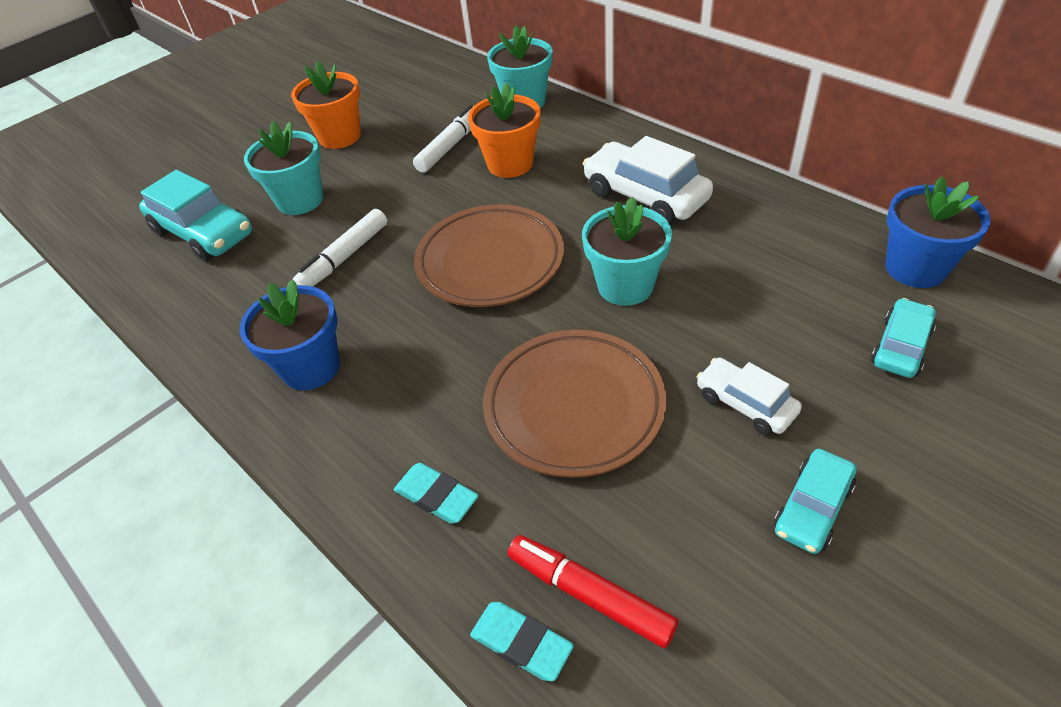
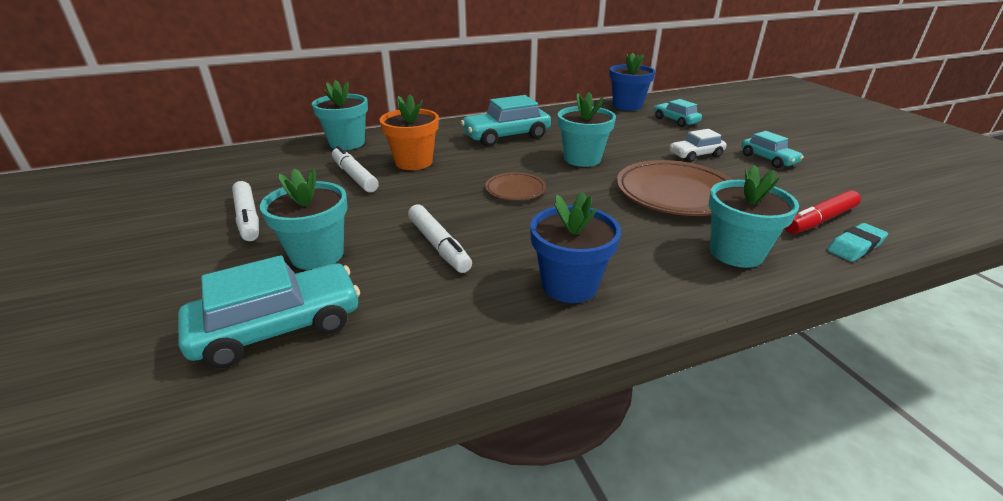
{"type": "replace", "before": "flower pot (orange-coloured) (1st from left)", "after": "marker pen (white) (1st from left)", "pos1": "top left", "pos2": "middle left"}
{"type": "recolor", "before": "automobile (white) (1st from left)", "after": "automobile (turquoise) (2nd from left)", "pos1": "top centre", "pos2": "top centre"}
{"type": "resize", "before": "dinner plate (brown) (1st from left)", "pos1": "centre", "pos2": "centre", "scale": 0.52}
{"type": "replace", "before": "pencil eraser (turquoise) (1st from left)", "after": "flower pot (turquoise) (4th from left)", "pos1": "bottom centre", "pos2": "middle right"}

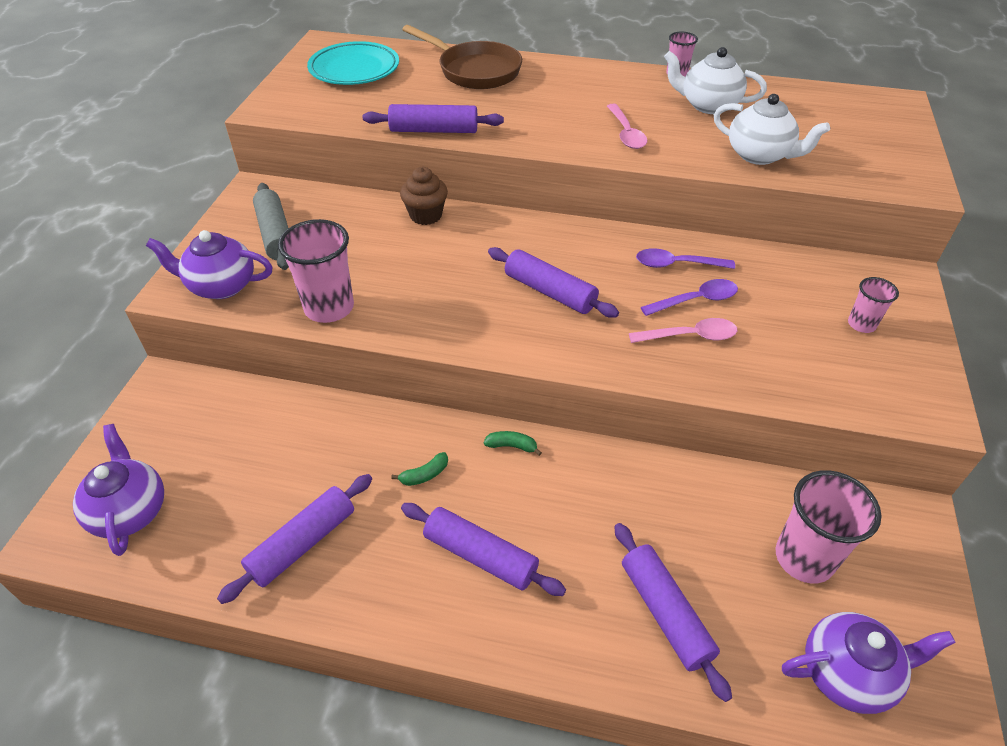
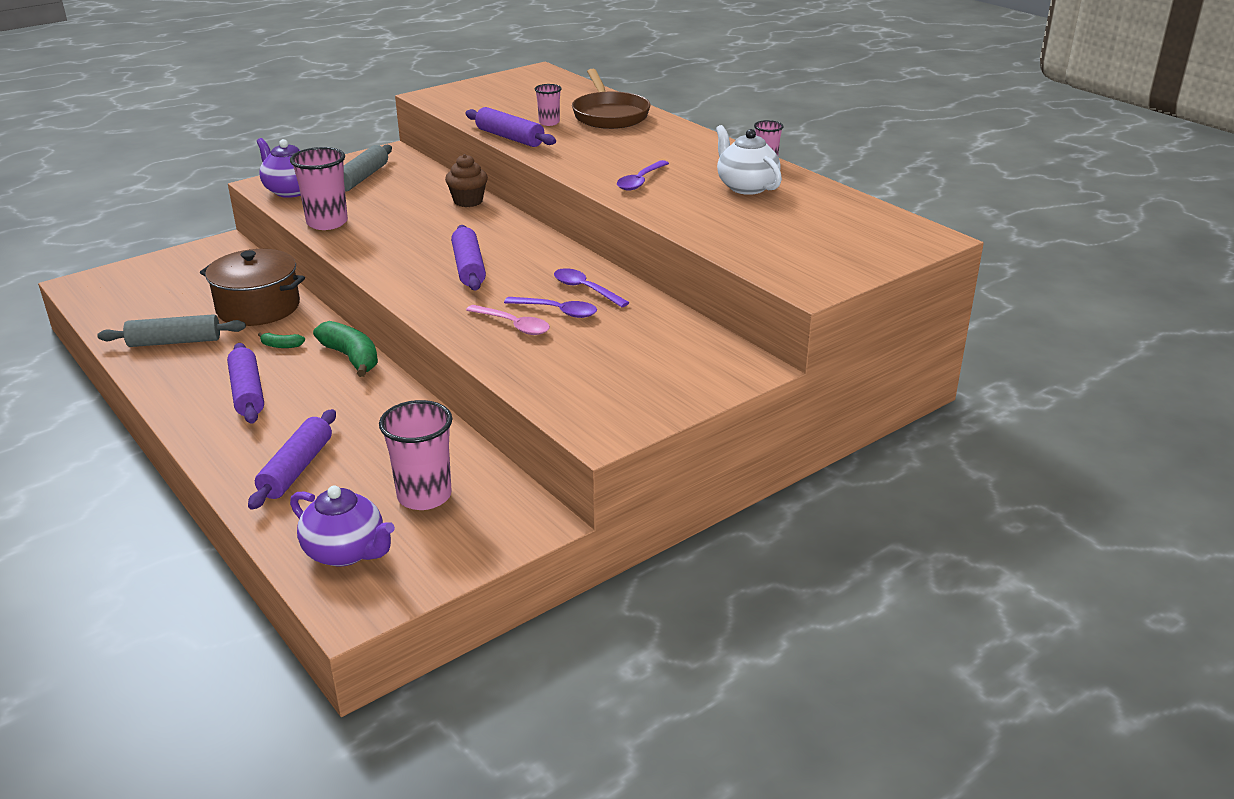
{"type": "delete", "before": "dinner plate (turquoise)", "pos1": "top centre"}
{"type": "delete", "before": "tea pot (white) (2nd from left)", "pos1": "top right"}
{"type": "recolor", "before": "teaspoon (rosy) (1st from left)", "after": "teaspoon (royal purple) (3rd from left)", "pos1": "top centre", "pos2": "top centre"}
{"type": "move", "before": "beaker (rosy) (4th from left in the first image)", "after": "beaker (rosy) (3rd from left)", "pos1": "middle right", "pos2": "top centre"}
{"type": "delete", "before": "tea pot (royal purple) (1st from left)", "pos1": "middle left"}
{"type": "resize", "before": "toy banana (leaf-green) (2nd from left)", "pos1": "centre", "pos2": "middle left", "scale": 2.07}
{"type": "recolor", "before": "pastry roller (royal purple) (1st from left)", "after": "pastry roller (ash-grey) (1st from left)", "pos1": "bottom left", "pos2": "middle left"}
{"type": "insert", "after": "pot (brown)", "pos2": "middle left"}

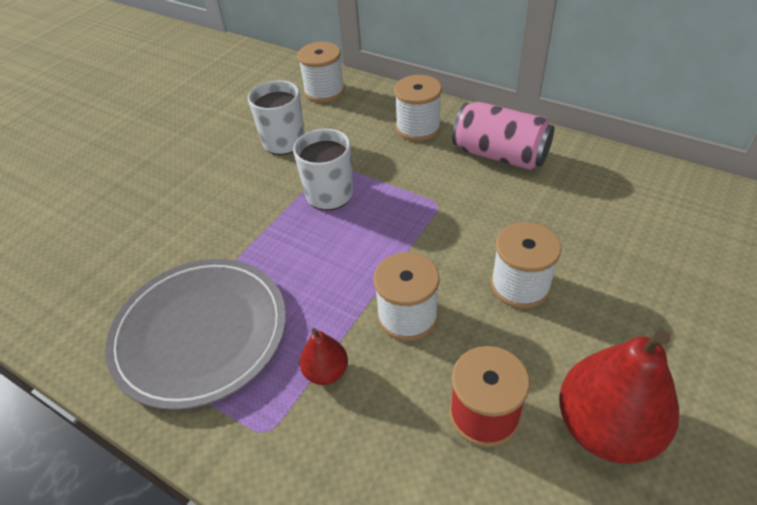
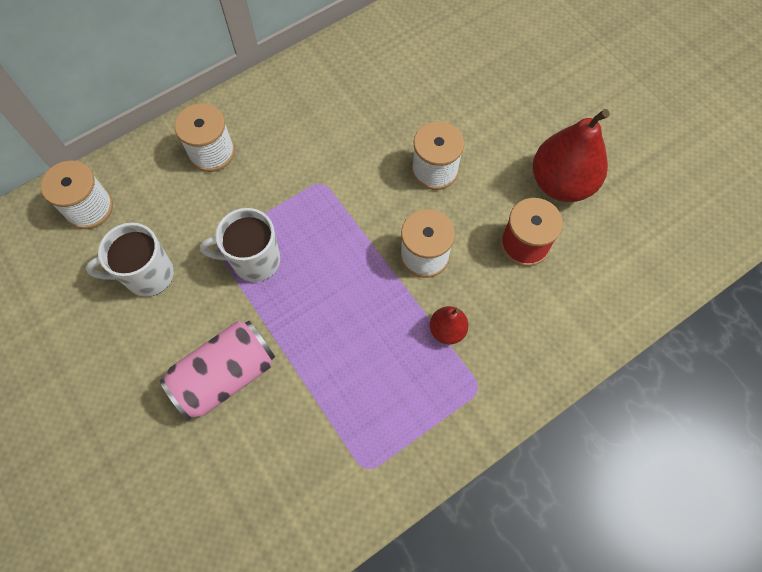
{"type": "move", "before": "tin (rosy)", "pos1": "top centre", "pos2": "middle left"}
{"type": "delete", "before": "dinner plate (ash-grey)", "pos1": "middle left"}

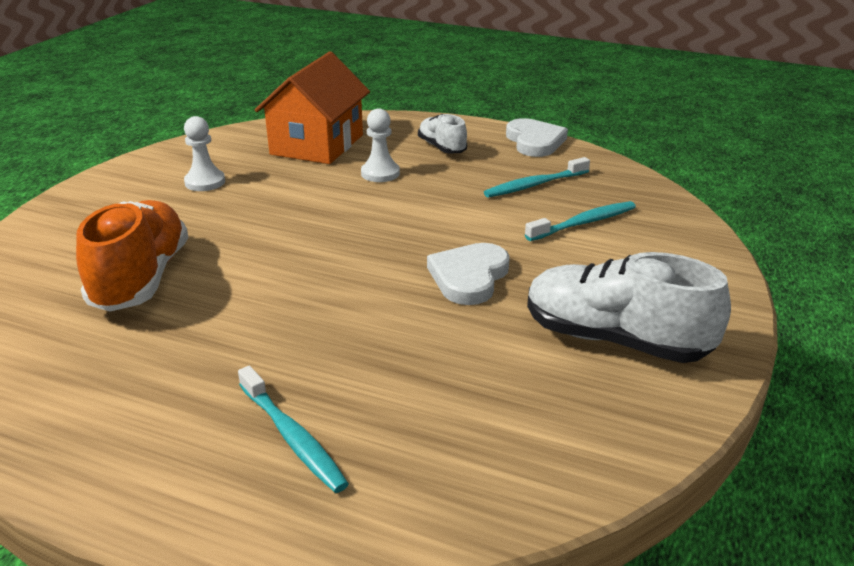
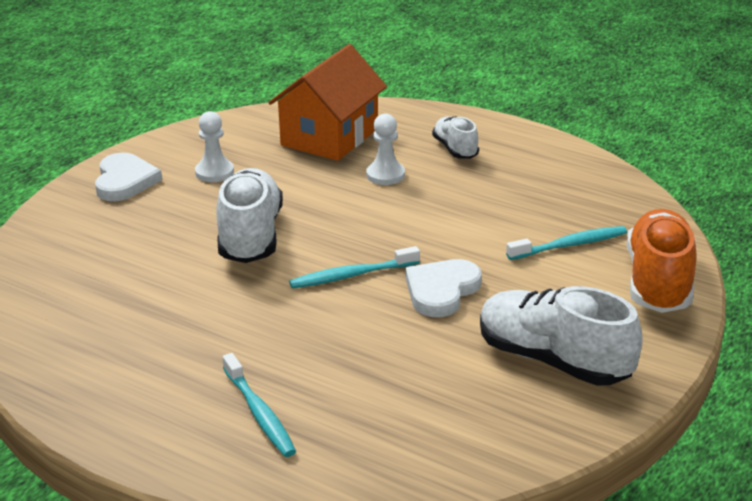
{"type": "move", "before": "heart shape (white) (2nd from left in the first image)", "after": "heart shape (white) (1st from left)", "pos1": "top centre", "pos2": "middle left"}
{"type": "move", "before": "dental brush (turquoise) (2nd from left)", "pos1": "top centre", "pos2": "centre"}
{"type": "move", "before": "shoe (orange-coloured)", "pos1": "middle left", "pos2": "middle right"}
{"type": "insert", "after": "shoe (white) (1st from left)", "pos2": "middle left"}

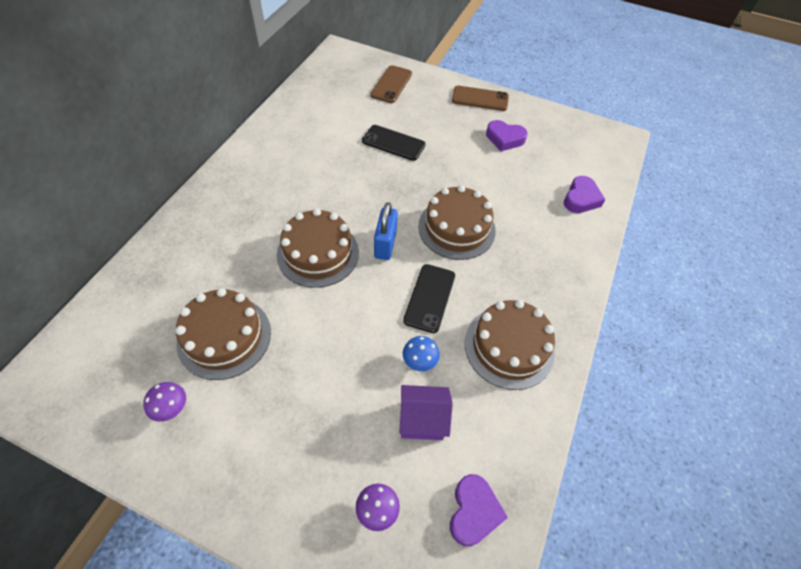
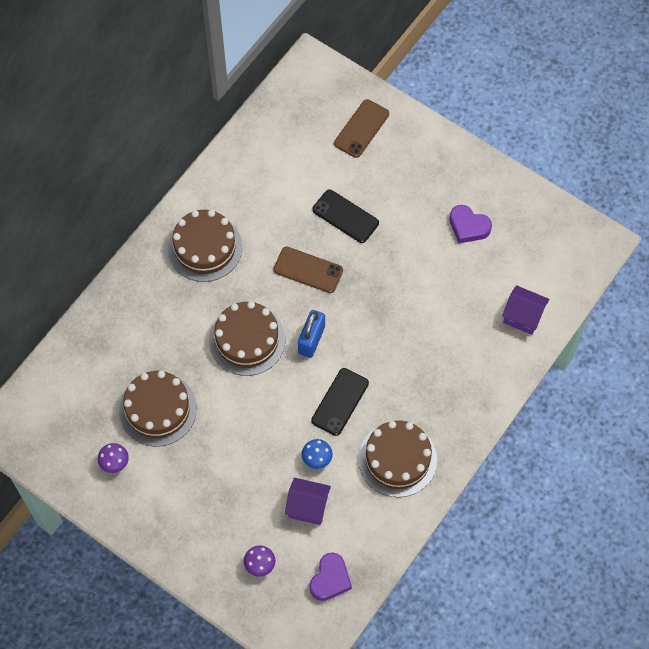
{"type": "move", "before": "mobile phone (brown) (2nd from left in the first image)", "after": "mobile phone (brown) (1st from left)", "pos1": "top centre", "pos2": "centre"}
{"type": "replace", "before": "heart shape (royal purple) (3rd from left)", "after": "toy house (royal purple) (2nd from left)", "pos1": "middle right", "pos2": "middle right"}
{"type": "move", "before": "gateau (brown) (3rd from left in the first image)", "after": "gateau (brown) (2nd from left)", "pos1": "centre", "pos2": "middle left"}

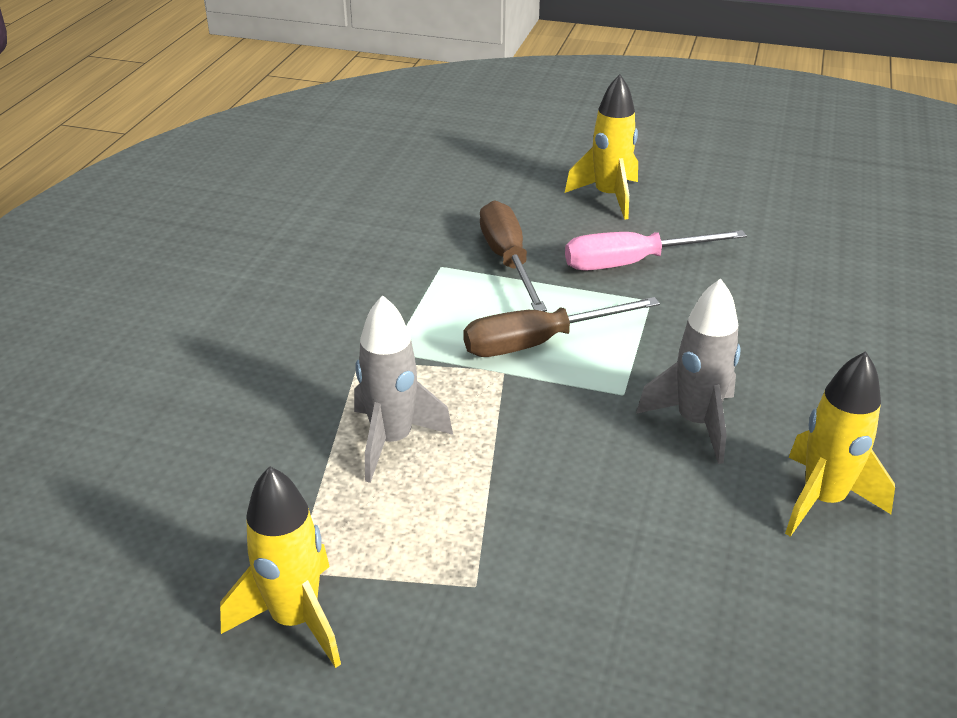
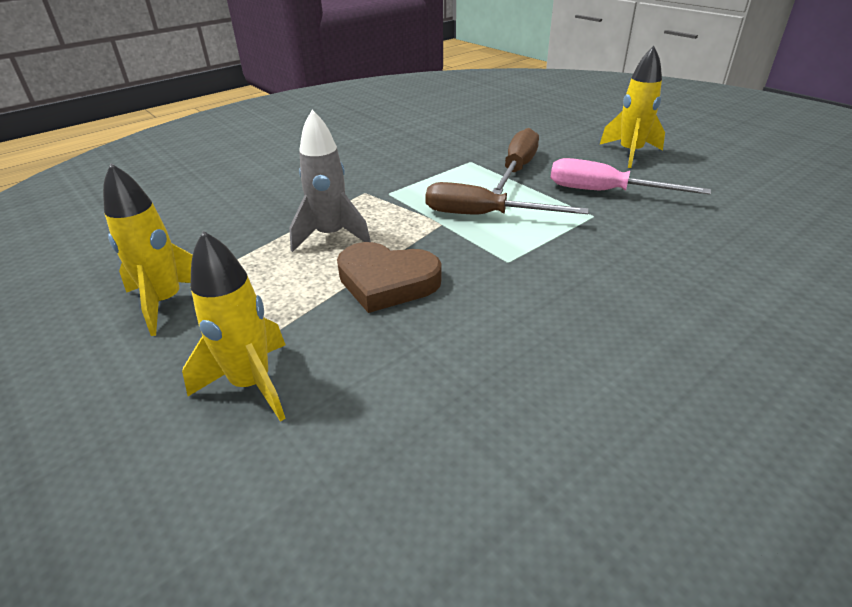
{"type": "delete", "before": "spaceship (ash-grey) (2nd from left)", "pos1": "middle right"}
{"type": "move", "before": "spaceship (yellow) (3rd from left in the first image)", "after": "spaceship (yellow) (2nd from left)", "pos1": "middle right", "pos2": "middle left"}
{"type": "insert", "after": "heart shape (brown)", "pos2": "centre"}

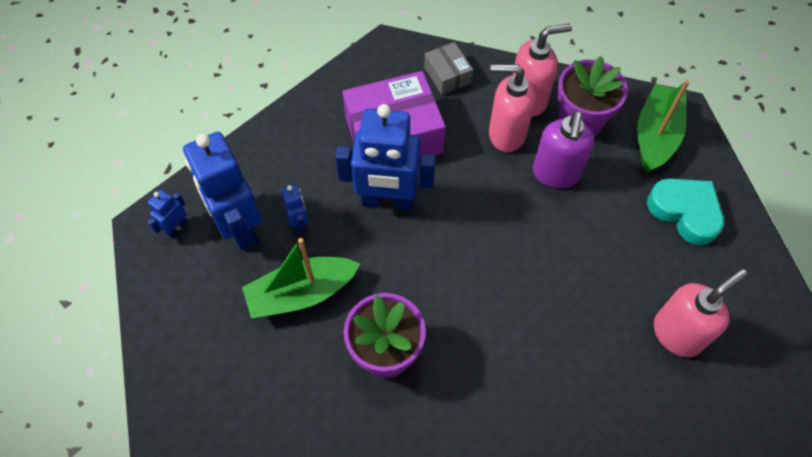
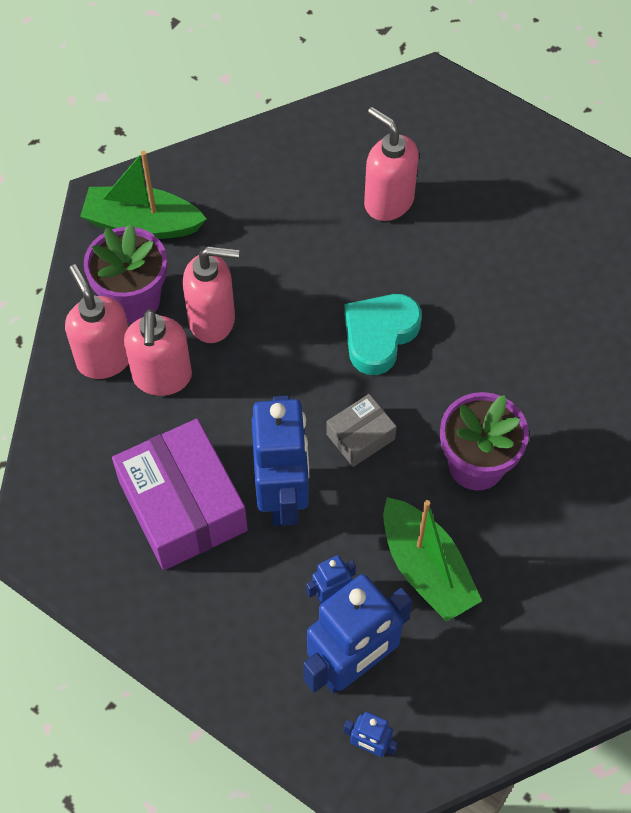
{"type": "move", "before": "parcel (ash-grey)", "pos1": "top centre", "pos2": "centre"}
{"type": "recolor", "before": "pump bottle (royal purple)", "after": "pump bottle (rosy) (3rd from left)", "pos1": "top right", "pos2": "centre"}
{"type": "move", "before": "heart shape (turquoise)", "pos1": "middle right", "pos2": "centre"}

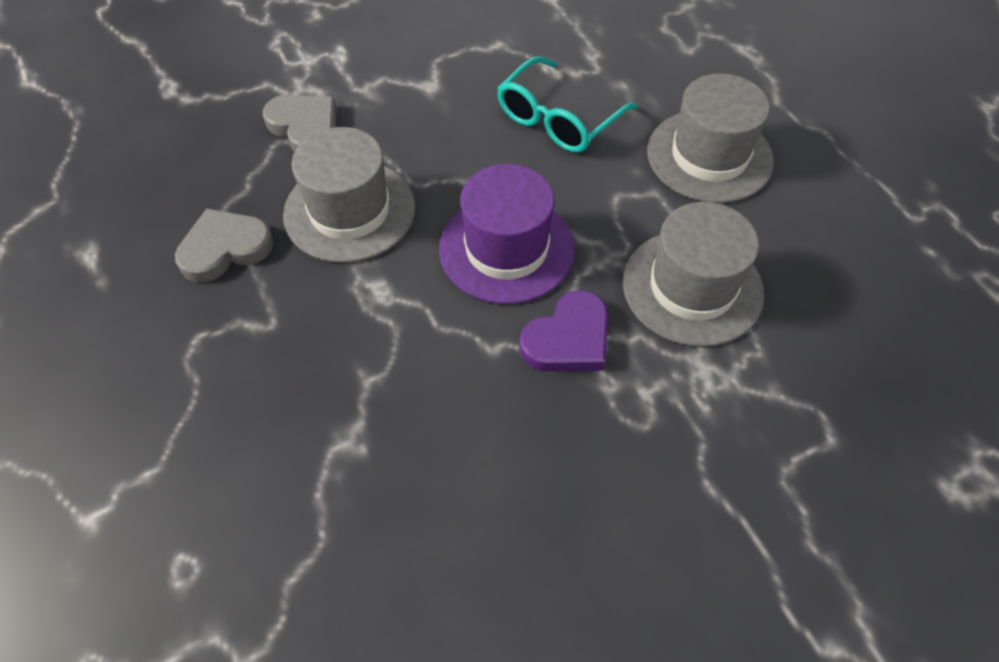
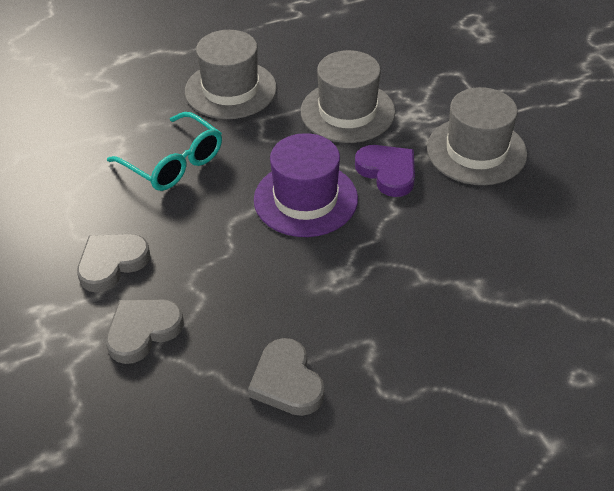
{"type": "move", "before": "hat (ash-grey) (1st from left in the first image)", "after": "hat (ash-grey) (3rd from left)", "pos1": "top centre", "pos2": "top right"}
{"type": "insert", "after": "heart shape (ash-grey) (1st from left)", "pos2": "middle left"}

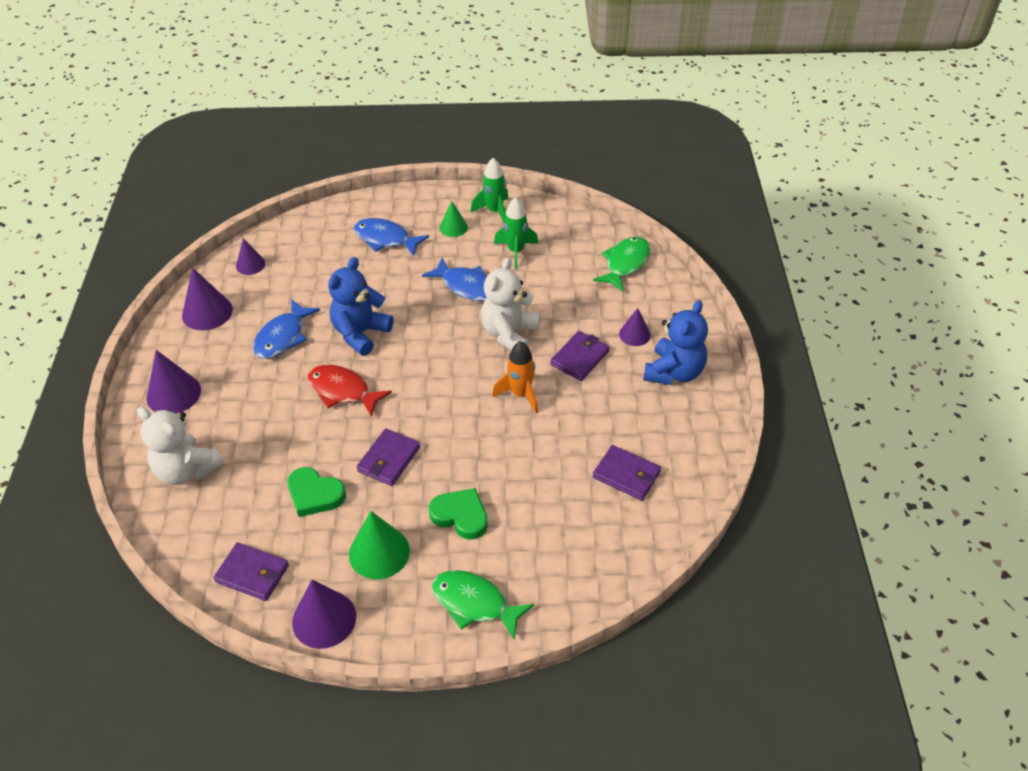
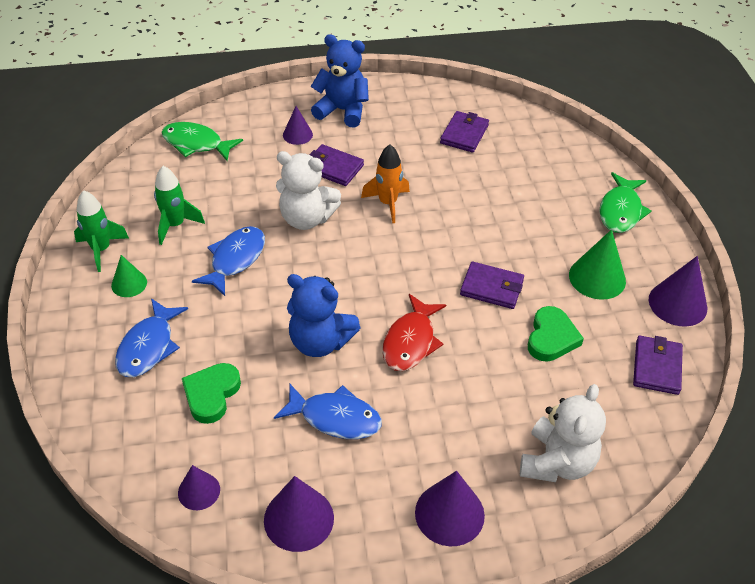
{"type": "move", "before": "heart shape (leaf-green) (2nd from left in the first image)", "after": "heart shape (leaf-green) (1st from left)", "pos1": "bottom centre", "pos2": "bottom left"}

